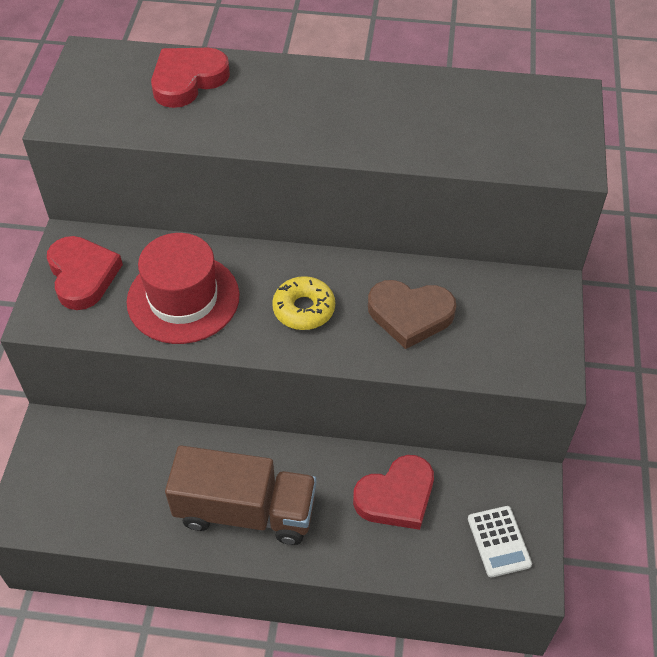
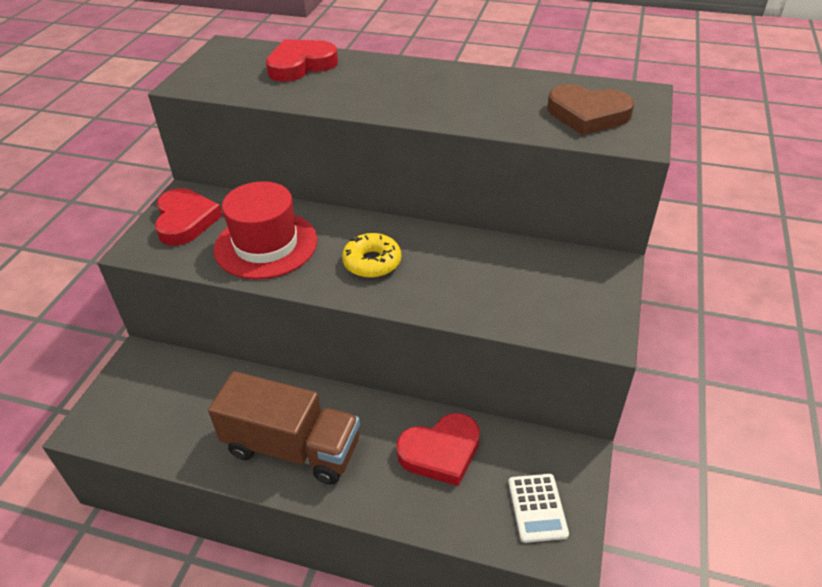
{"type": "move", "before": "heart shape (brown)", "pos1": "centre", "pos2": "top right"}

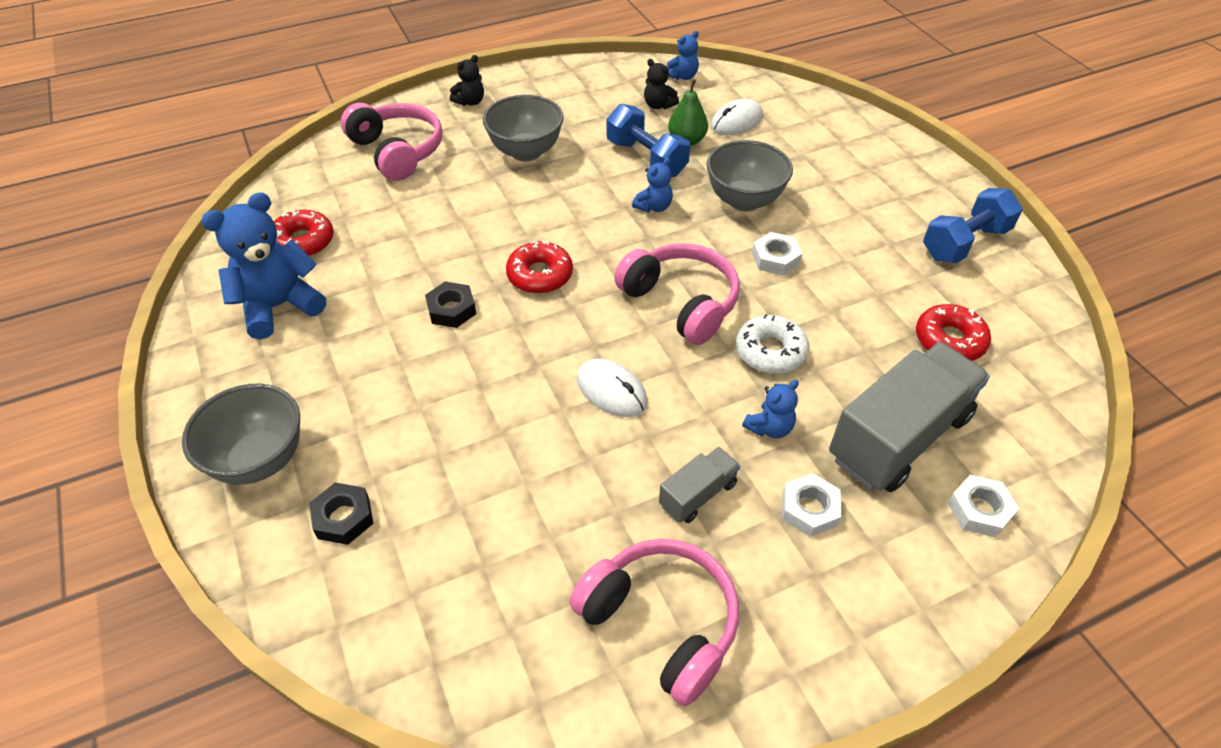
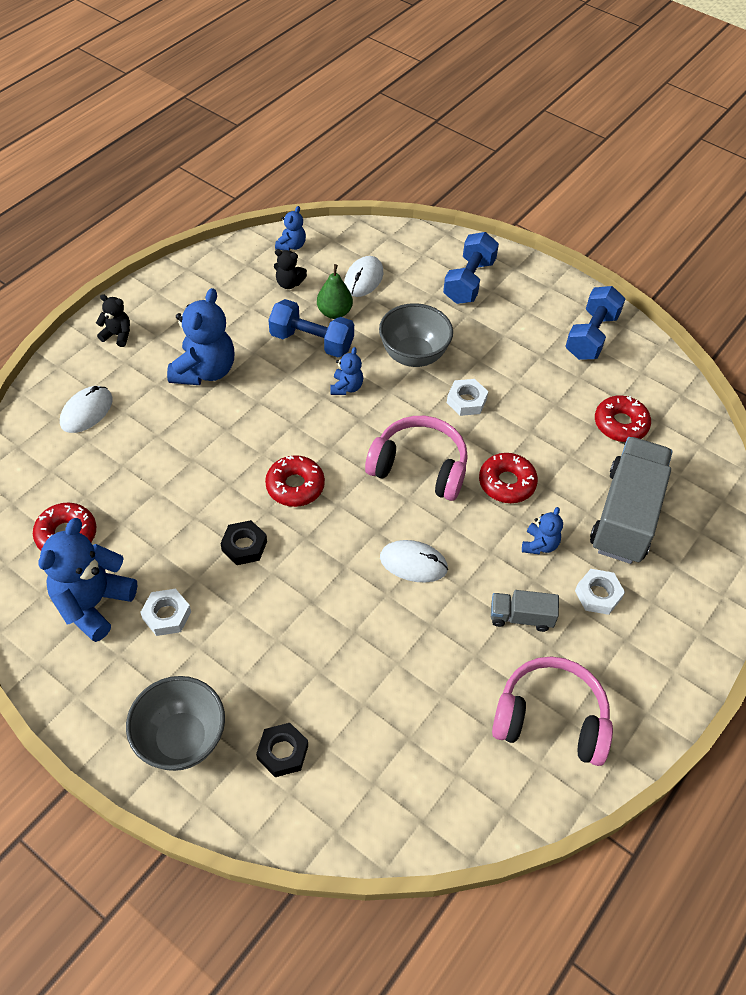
{"type": "rotate", "before": "teddy bear (ebony) (1st from left)", "pos1": "top centre", "pos2": "top left", "turn": -90}
{"type": "replace", "before": "serving bowl (ash-grey) (2nd from left)", "after": "teddy bear (blue) (2nd from left)", "pos1": "top centre", "pos2": "middle left"}
{"type": "replace", "before": "headphones (rosy) (1st from left)", "after": "computer mouse (white) (1st from left)", "pos1": "top left", "pos2": "middle left"}
{"type": "recolor", "before": "glazed donut (white)", "after": "glazed donut (red) (3rd from left)", "pos1": "centre", "pos2": "middle right"}
{"type": "rotate", "before": "toy truck (ash-grey) (1st from left)", "pos1": "centre", "pos2": "middle right", "turn": -105}
{"type": "move", "before": "hexagon nut (white) (3rd from left in the first image)", "after": "hexagon nut (white) (1st from left)", "pos1": "bottom right", "pos2": "middle left"}
{"type": "insert", "after": "dumbbell (blue) (2nd from left)", "pos2": "top centre"}

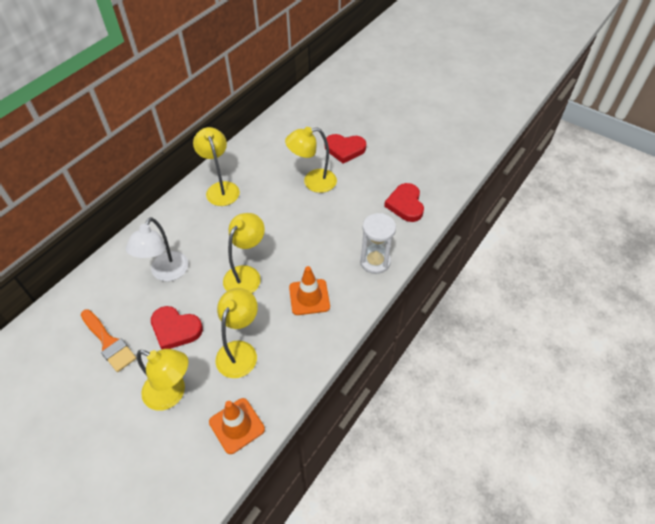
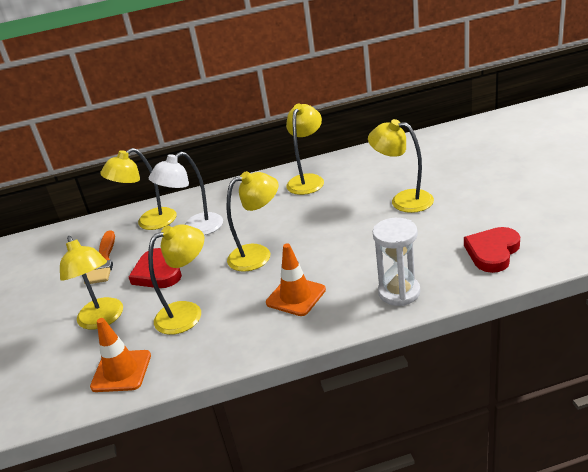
{"type": "delete", "before": "heart shape (red) (2nd from left)", "pos1": "top centre"}
{"type": "insert", "after": "lamp (yellow) (2nd from left)", "pos2": "middle left"}

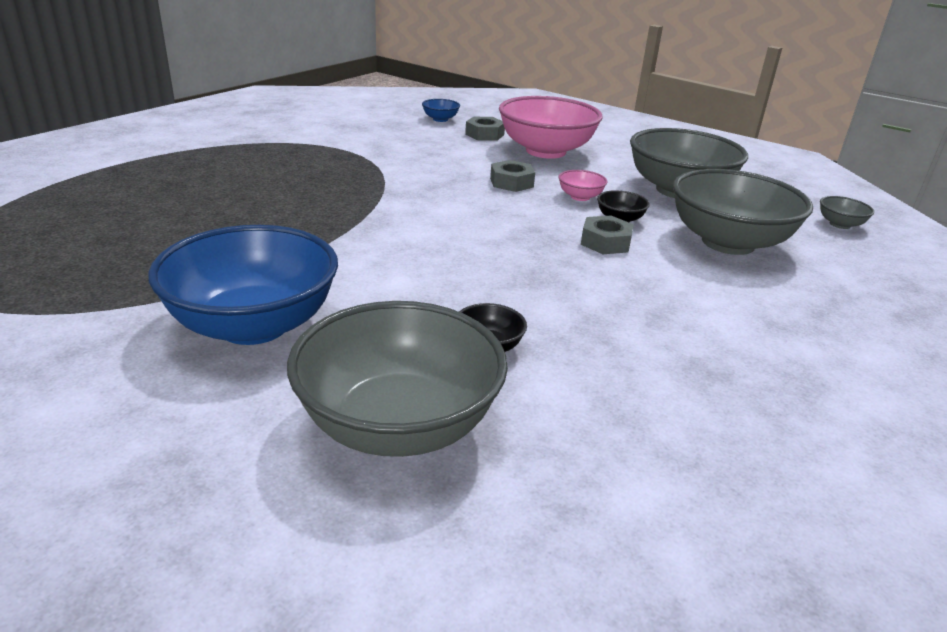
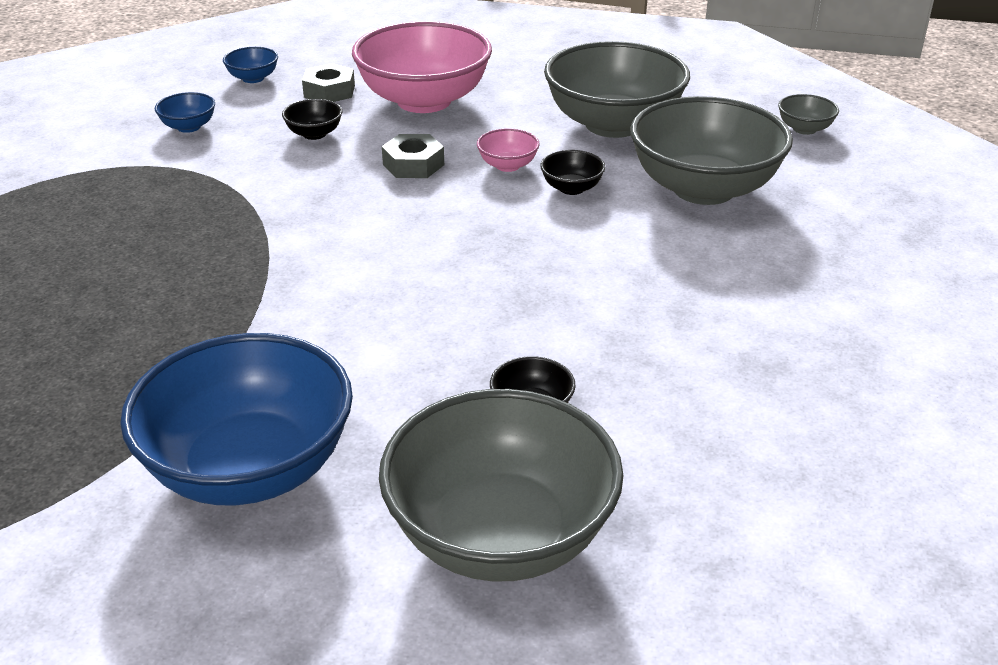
{"type": "delete", "before": "hexagon nut (ash-grey) (3rd from left)", "pos1": "centre"}
{"type": "insert", "after": "serving bowl (blue) (1st from left)", "pos2": "top left"}
{"type": "insert", "after": "serving bowl (ebony) (1st from left)", "pos2": "top left"}

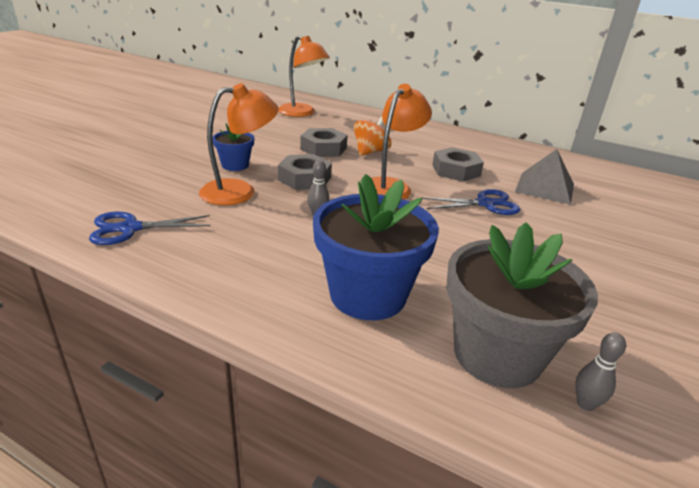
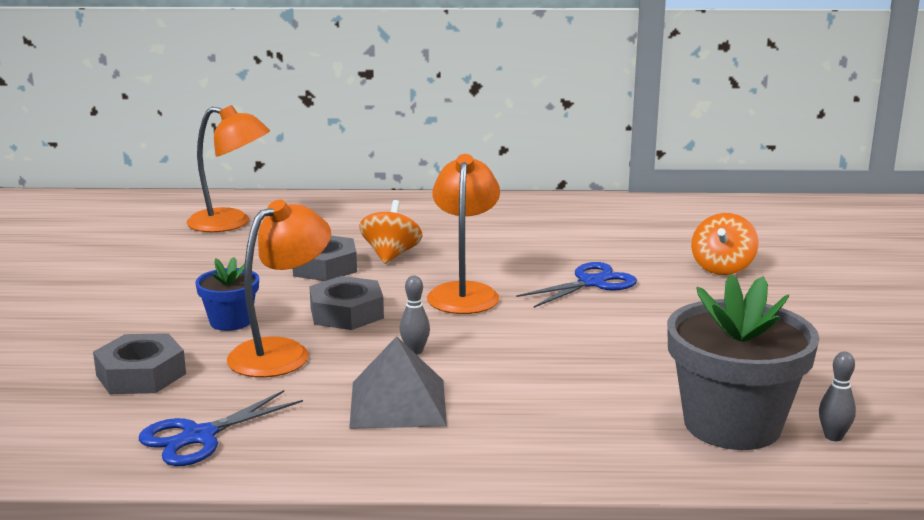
{"type": "move", "before": "hexagon nut (ash-grey) (3rd from left in the first image)", "after": "hexagon nut (ash-grey) (1st from left)", "pos1": "centre", "pos2": "bottom left"}
{"type": "move", "before": "pyramid (ash-grey)", "pos1": "middle right", "pos2": "bottom centre"}
{"type": "delete", "before": "flower pot (blue) (2nd from left)", "pos1": "centre"}
{"type": "insert", "after": "whirligig (orange-coloured) (2nd from left)", "pos2": "middle right"}

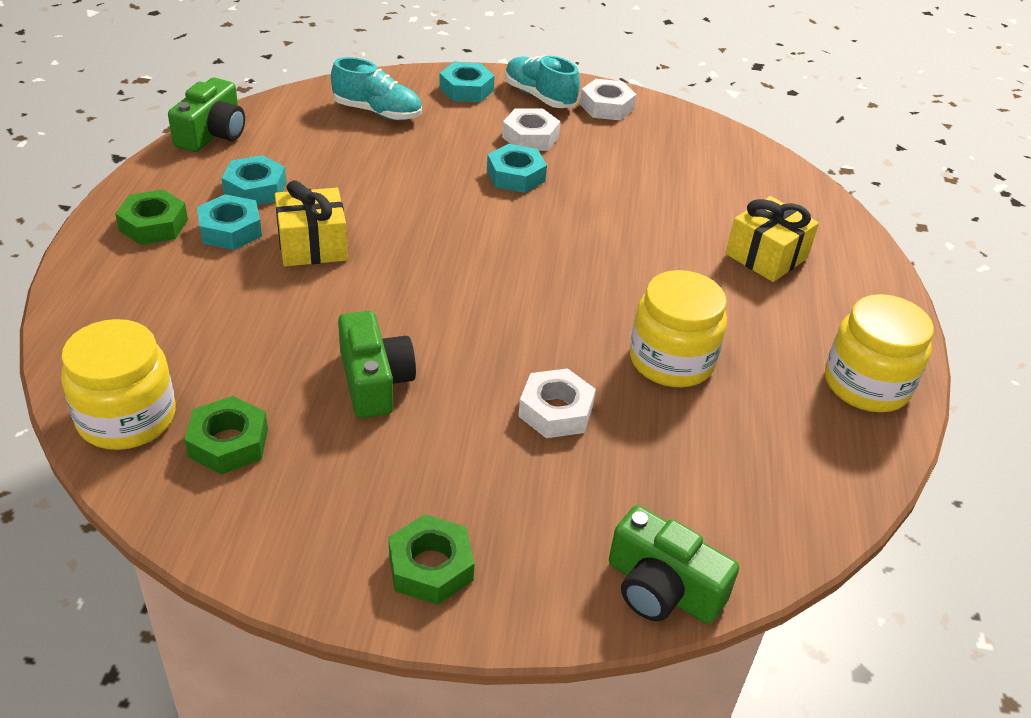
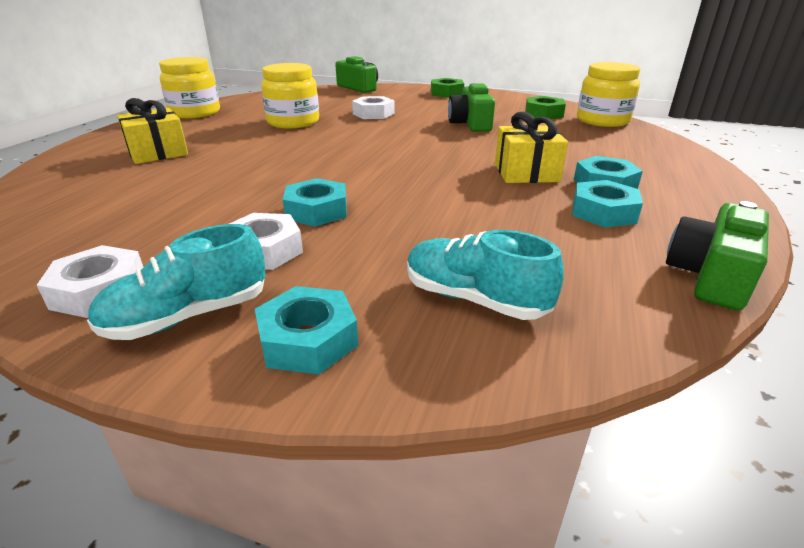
{"type": "rotate", "before": "shoe (turquoise) (2nd from left in the first image)", "pos1": "top centre", "pos2": "middle left", "turn": 90}
{"type": "delete", "before": "hexagon nut (leaf-green) (1st from left)", "pos1": "top left"}

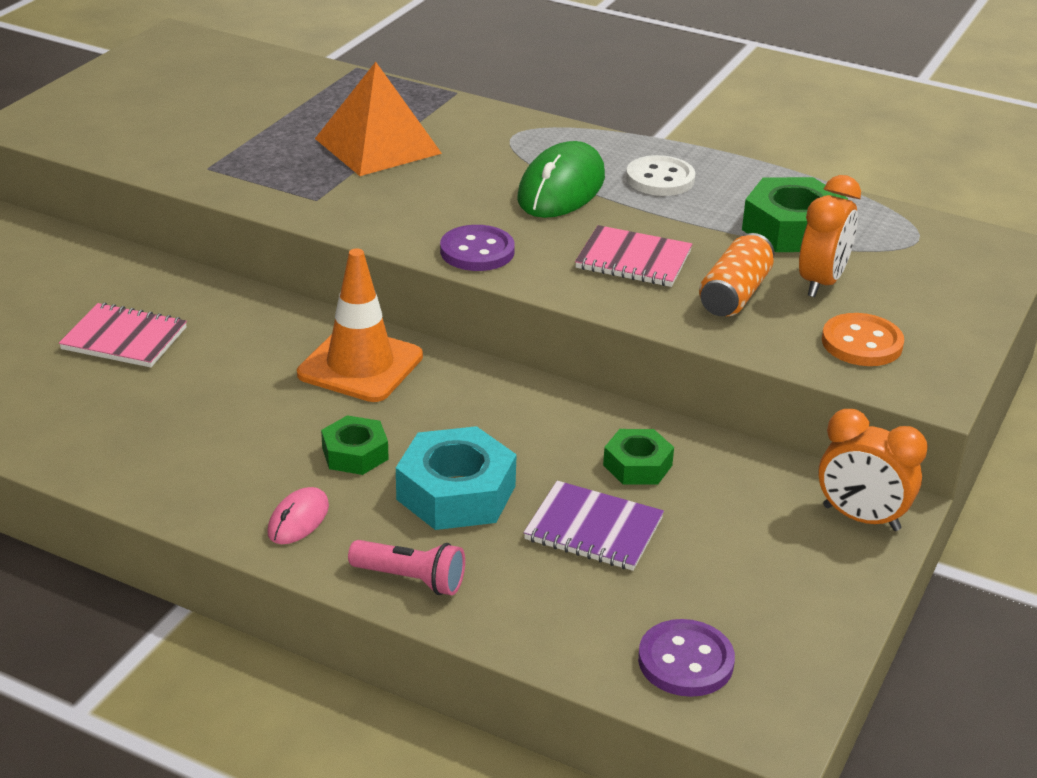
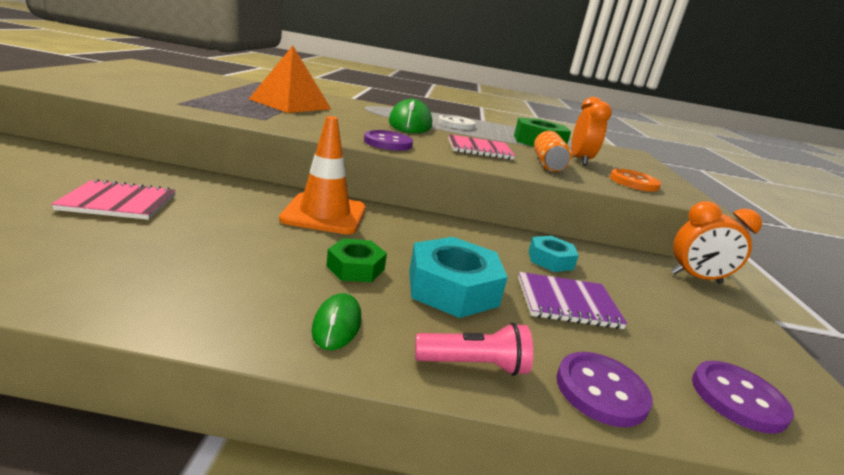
{"type": "recolor", "before": "hexagon nut (leaf-green) (2nd from left)", "after": "hexagon nut (turquoise) (2nd from left)", "pos1": "centre", "pos2": "centre"}
{"type": "recolor", "before": "computer mouse (rosy)", "after": "computer mouse (leaf-green) (1st from left)", "pos1": "middle left", "pos2": "bottom centre"}
{"type": "insert", "after": "button (royal purple) (2nd from left)", "pos2": "bottom right"}

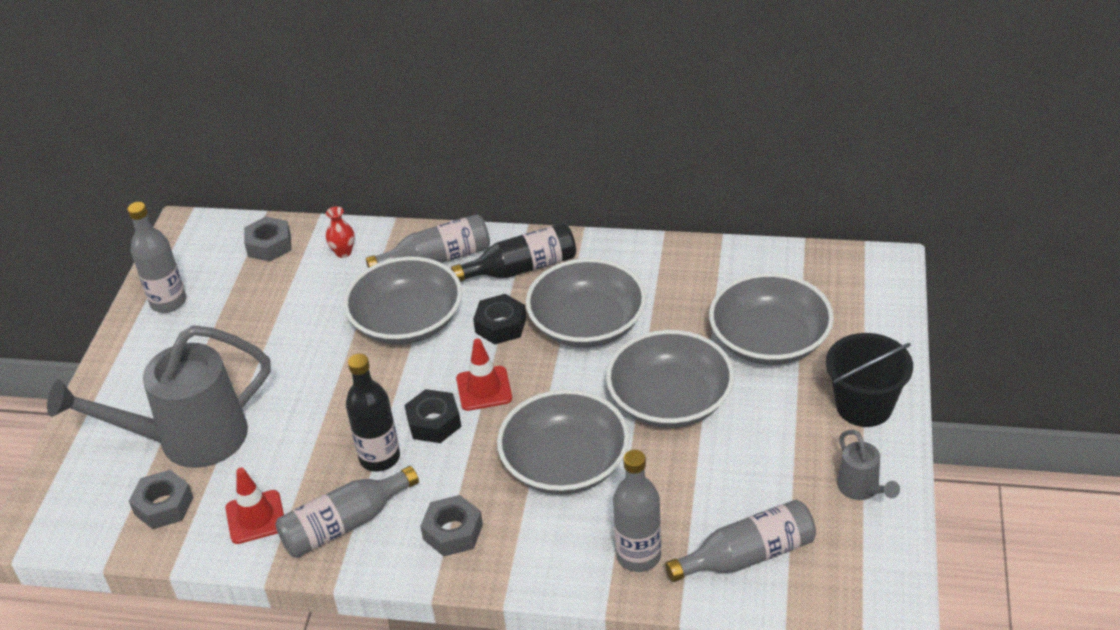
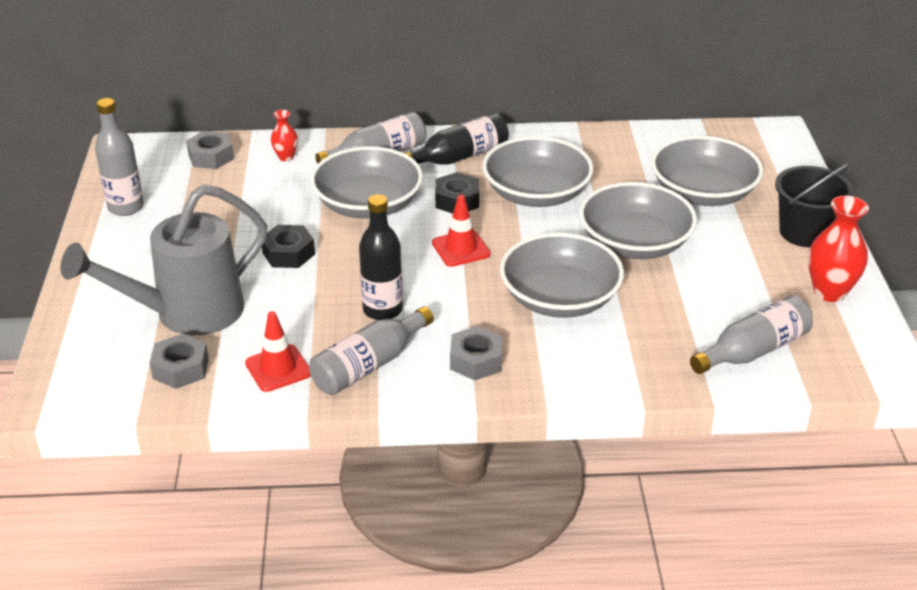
{"type": "move", "before": "hexagon nut (ebony) (1st from left)", "pos1": "centre", "pos2": "middle left"}
{"type": "replace", "before": "watering can (ash-grey) (2nd from left)", "after": "vase (red) (2nd from left)", "pos1": "bottom right", "pos2": "middle right"}
{"type": "delete", "before": "bottle (ash-grey) (4th from left)", "pos1": "bottom centre"}

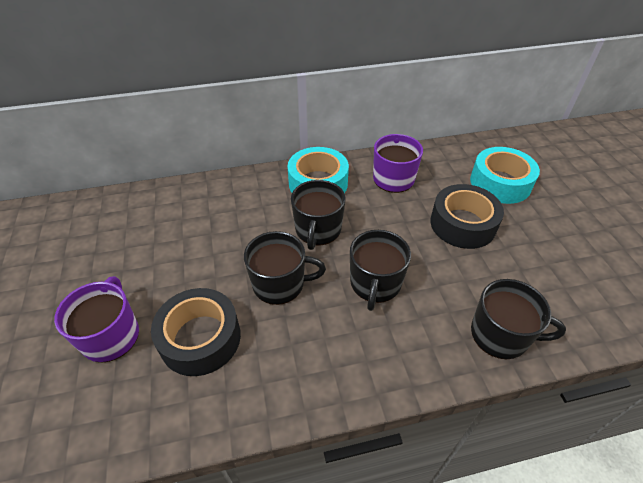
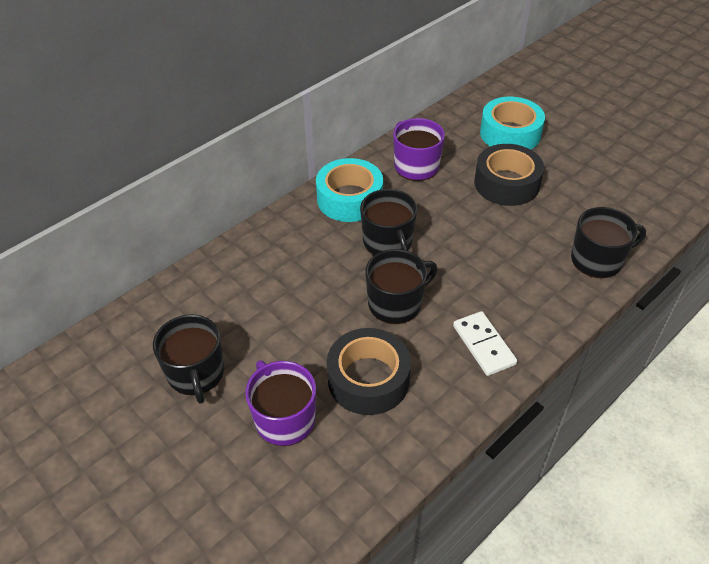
{"type": "move", "before": "coffee mug (ebony) (3rd from left in the first image)", "after": "coffee mug (ebony) (1st from left)", "pos1": "centre", "pos2": "middle left"}
{"type": "insert", "after": "domino tile (white)", "pos2": "middle right"}

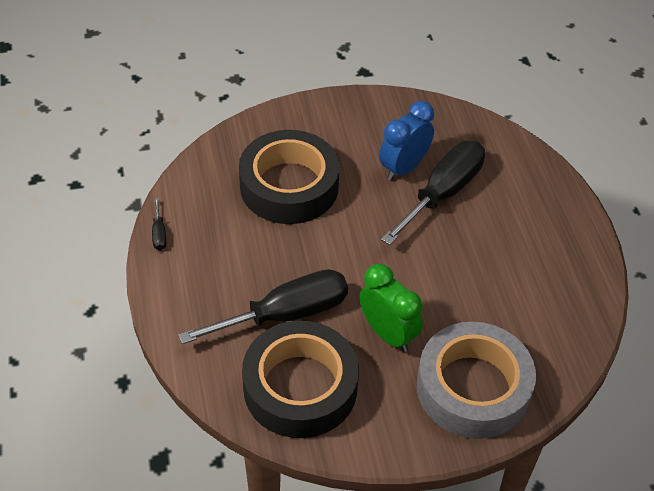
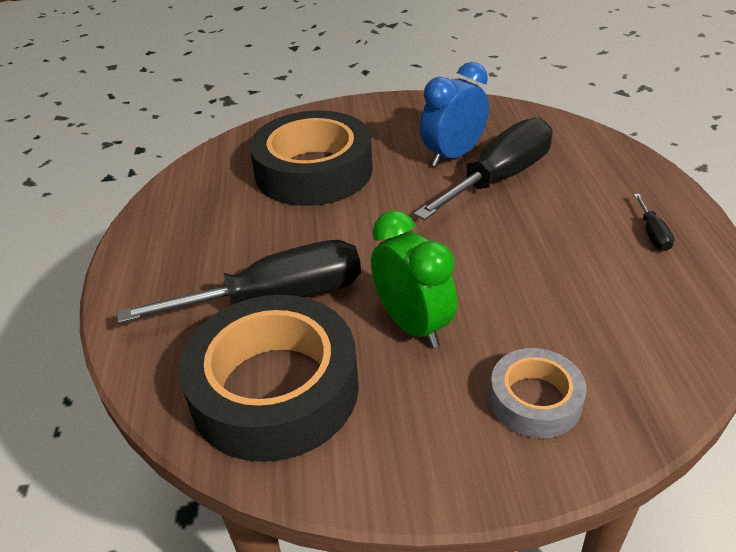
{"type": "move", "before": "hand screwdriver (ebony) (1st from left in the first image)", "after": "hand screwdriver (ebony) (3rd from left)", "pos1": "middle left", "pos2": "middle right"}
{"type": "resize", "before": "roll of tape (ash-grey)", "pos1": "bottom right", "pos2": "bottom right", "scale": 0.52}

